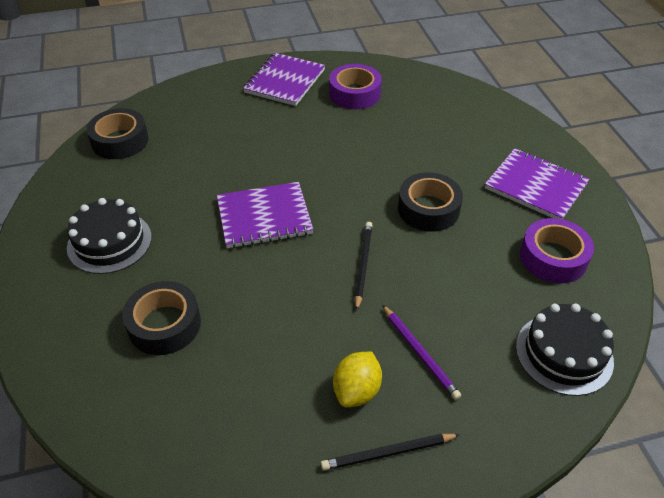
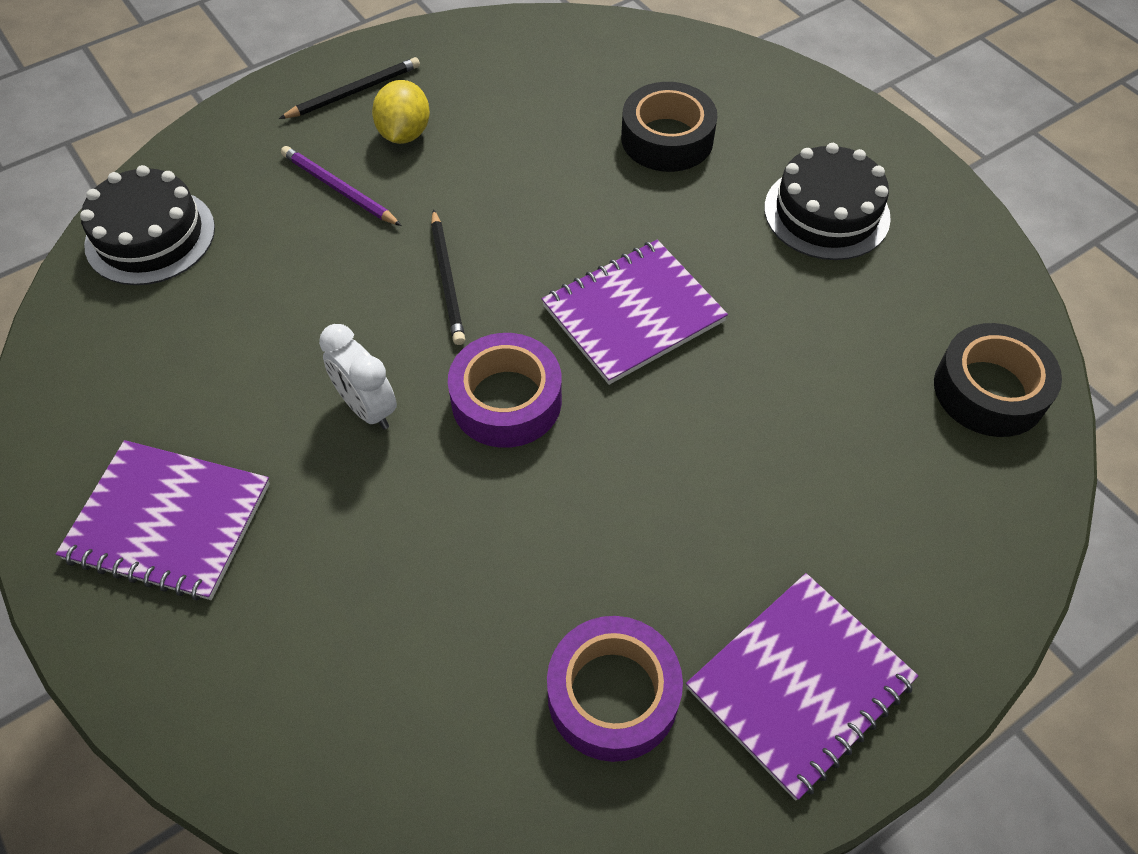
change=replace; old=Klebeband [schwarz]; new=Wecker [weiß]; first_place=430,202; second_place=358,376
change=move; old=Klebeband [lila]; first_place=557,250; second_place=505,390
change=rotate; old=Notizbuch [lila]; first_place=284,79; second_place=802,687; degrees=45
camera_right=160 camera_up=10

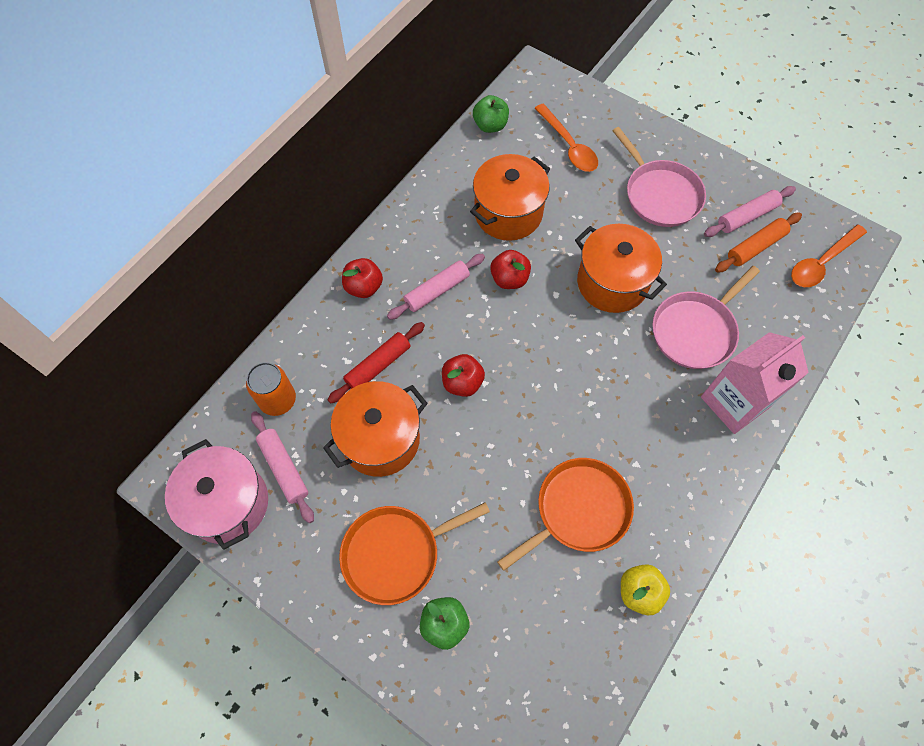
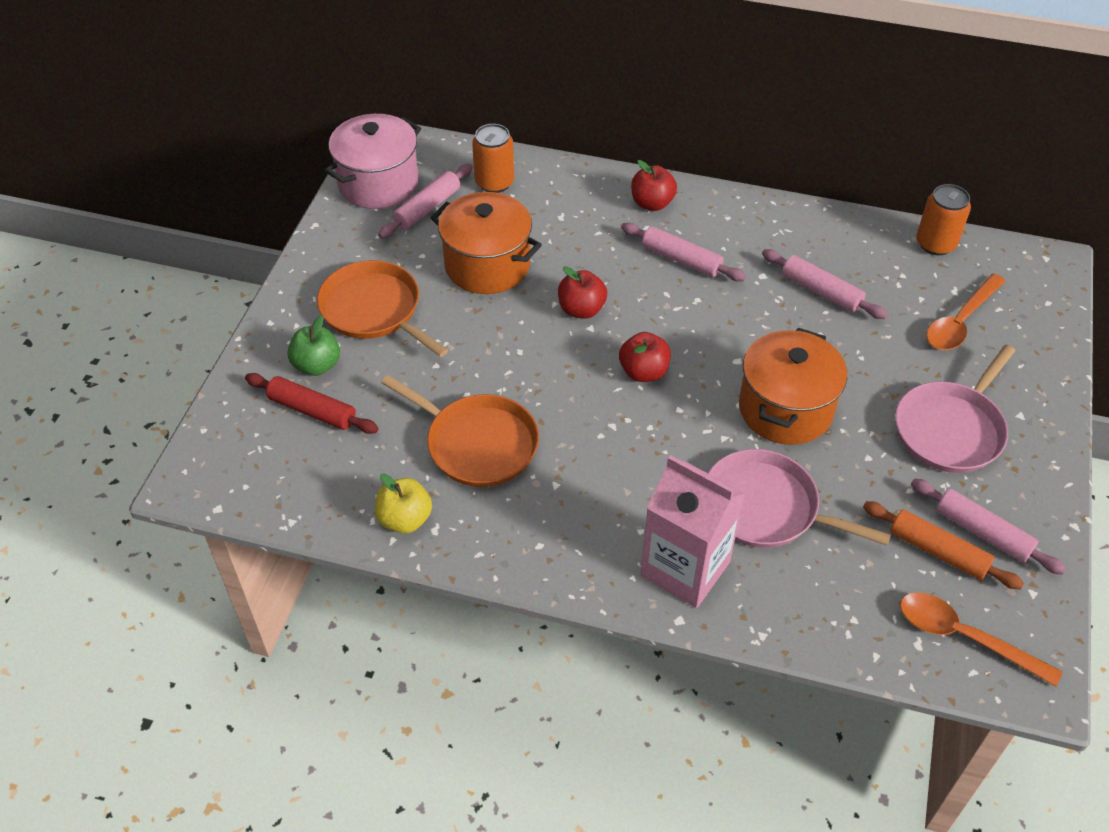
change=move; old=Nudelholz [rot]; first_place=376,362; second_place=312,403
change=move; old=Apfel [rot]; first_place=510,269; second_place=645,357
change=replace; old=Kochtopf [orange]; new=Nudelholz [rosa]; first_place=510,197; second_place=825,284
change=replace; old=Apfel [grün]; new=Dose [orange]; first_place=491,114; second_place=943,219
camera_right=70 camera_up=-15

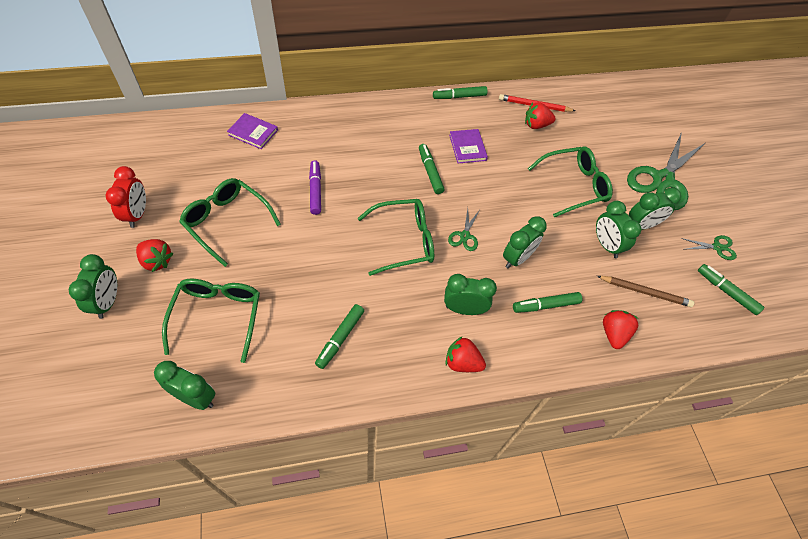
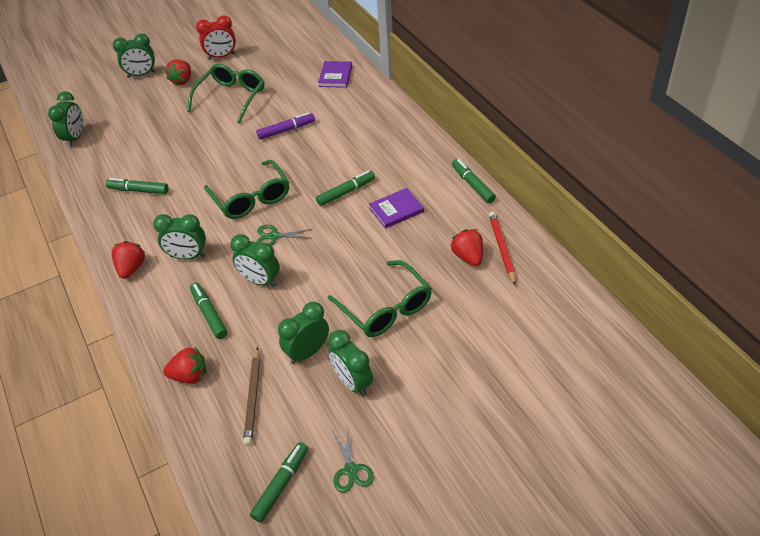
change=rotate; old=Wecker [grün]; first_place=470,294; second_place=179,236; degrees=105
change=delete; old=Brille [grün]; first_place=211,321
change=delete; old=Schere [grün]; first_place=666,171
camera_right=80 camera_up=-10

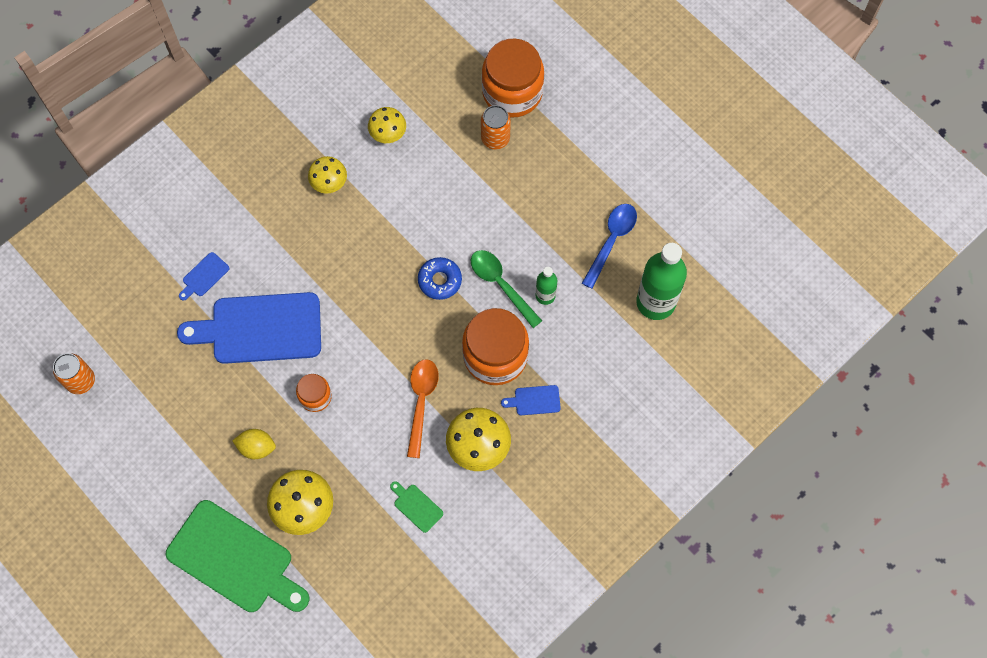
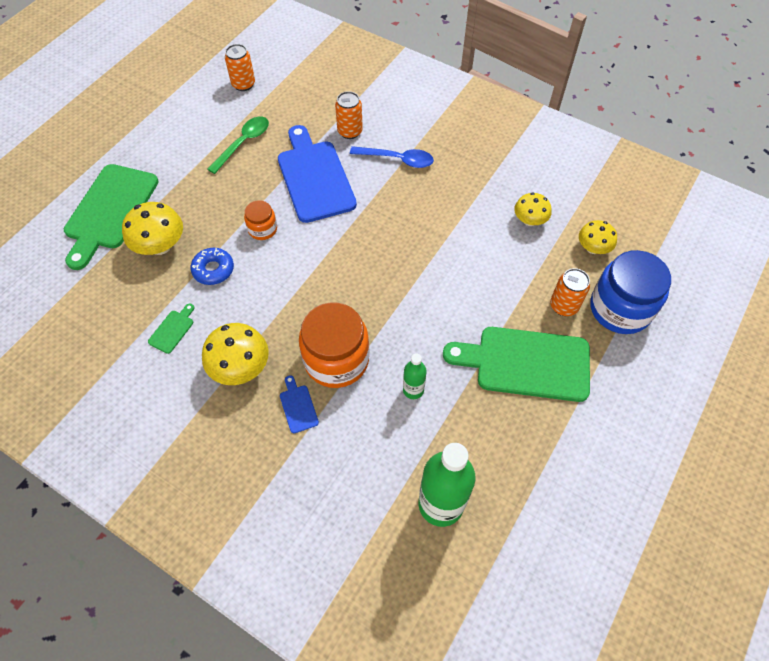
change=move; old=Donut [blau]; first_place=440,278; second_place=212,266
change=move; old=Löffel [grün]; first_place=506,289; second_place=238,145
change=replace; old=Schneidebrett [blau]; new=Dose [orange]; first_place=204,276; second_place=349,115
change=move; old=Löffel [blau]; first_place=609,246; second_place=392,157
change=insert; new=Schneidebrett [grün]; second_place=516,364
change=move; old=Pilz [gelb]; first_place=327,174; second_place=598,237
change=recolor; old=Einmachglas [orange]; new=Einmachglas [blau]; first_place=513,78; second_place=630,292
change=delete; old=Zitrone [gelb]; first_place=254,444
change=delete; old=Löffel [orange]; first_place=423,408
camera_right=75 camera_up=-10

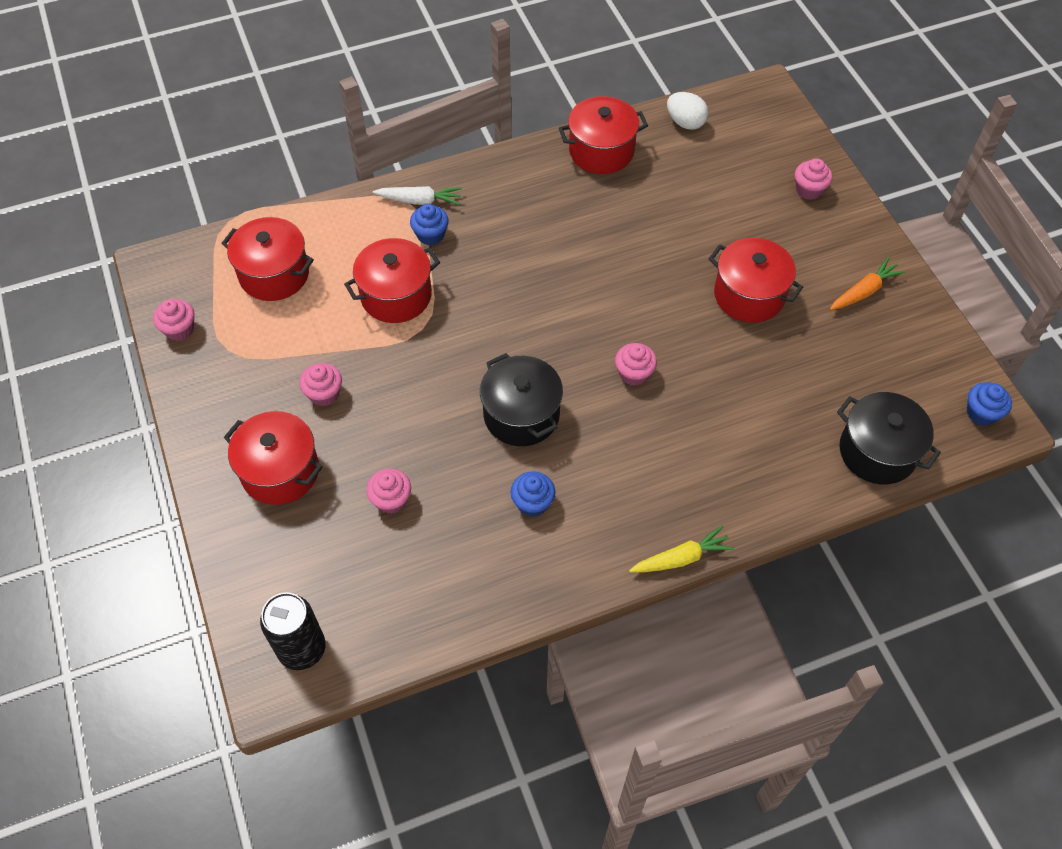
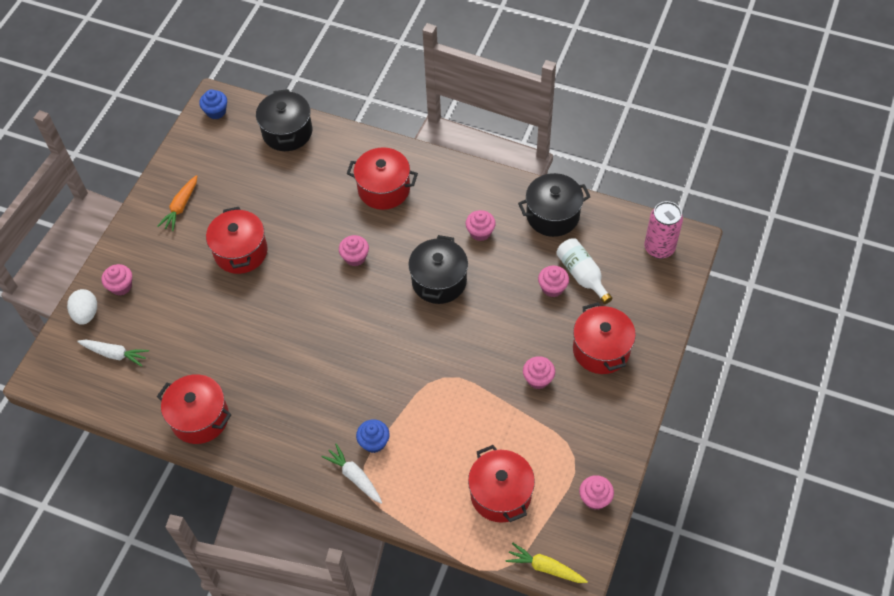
change=move; old=Ei [weiß]; first_place=688,111; second_place=82,307
change=insert; new=Karotte [weiß]; second_place=113,353
change=rotate; old=Karotte [orange]; first_place=868,283; second_place=177,203; degrees=-75
change=move; old=Kochtopf [rot]; first_place=392,280; second_place=382,178
change=recolor; old=Muffin [blau]; new=Muffin [rosa]; first_place=532,494; second_place=480,225
change=move; old=Karotte [gelb]; first_place=681,549; second_place=547,563
change=insert; new=Kochtopf [schwarz]; second_place=554,205
change=insert; new=Flasche [weiß]; second_place=584,271
change=recolor; old=Dose [schwarz]; new=Dose [rosa]; first_place=293,631; second_place=663,230
camera_right=-135 camera_up=0

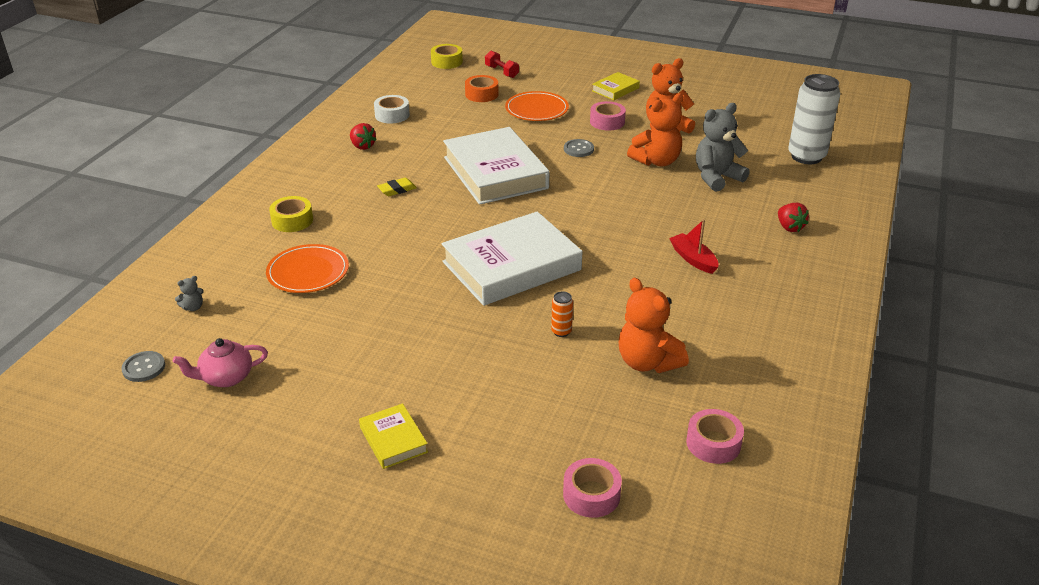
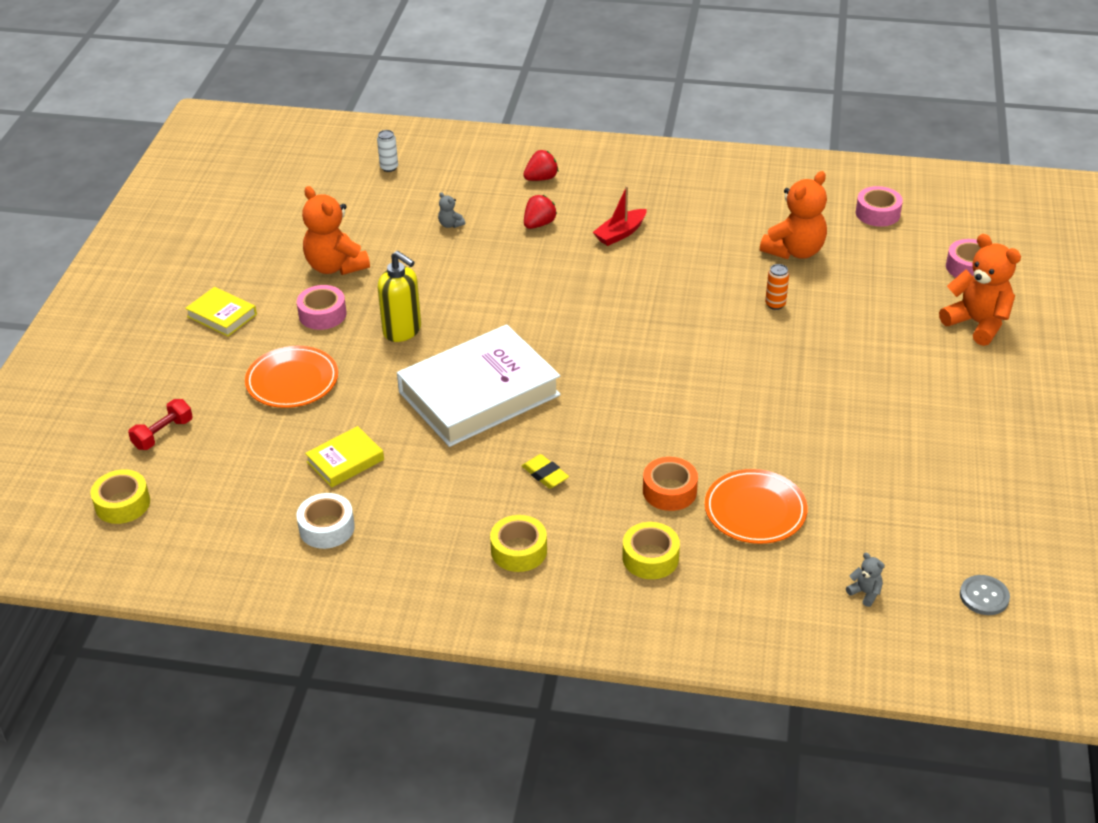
change=move; old=Buch [gelb]; first_place=393,436; second_place=344,457
change=resize; old=Dose [weiß]; first_place=814,119; second_place=387,151; factor=0.42
change=replace; old=Knopf [grau]; new=Seifenspender [gelb]; first_place=579,148; second_place=399,296
change=resize; old=Teddybär [grau]; first_place=723,147; second_place=451,210; factor=0.42
change=insert; new=Klebeband [gelb]; second_place=518,543
change=move; old=Erdbeere [rot]; first_place=363,136; second_place=540,212
change=move; old=Klebeband [orange]; first_place=482,88; second_place=670,484
change=move; old=Teddybär [orange]; first_place=655,129; second_place=980,290
change=delete; old=Teekanne [rosa]; first_place=220,362
change=delete; old=Buch [weiß]; first_place=511,259
camera_right=-100 camera_up=5

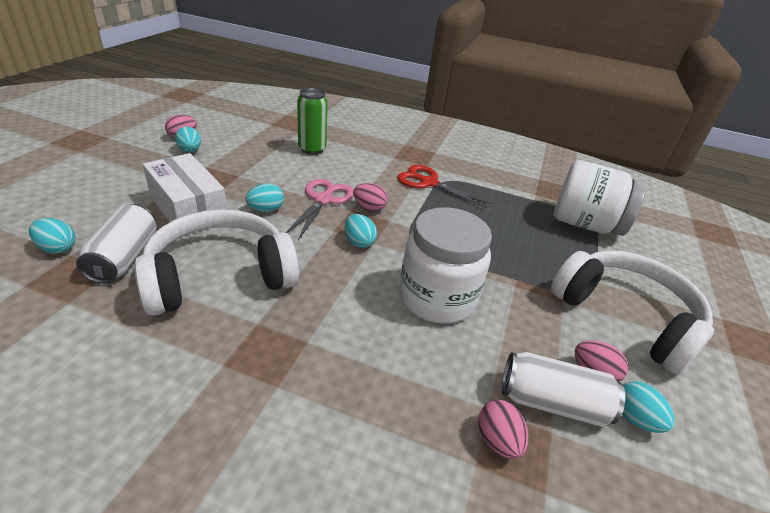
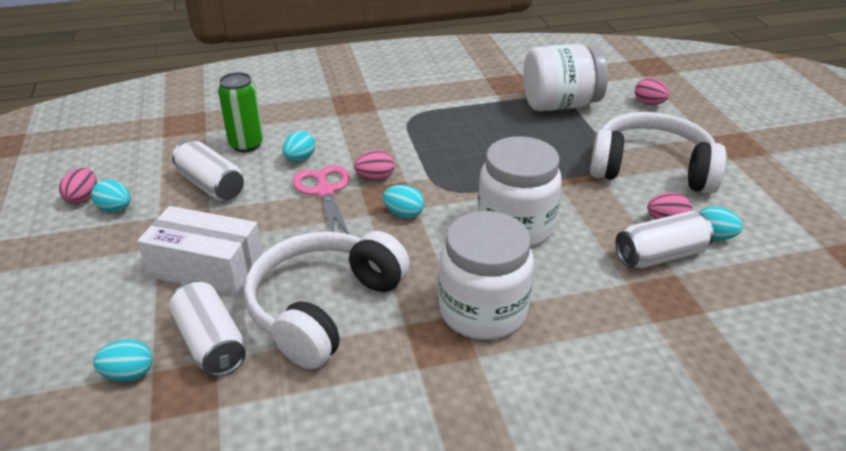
change=insert; new=Dose [weiß]; second_place=208,170
change=move; old=Ei [türkis]; first_place=265,197; second_place=298,146
change=insert; new=Einmachglas [weiß]; second_place=486,275
change=move; old=Ei [rosa]; first_place=503,429; second_place=652,91
change=delete; old=Schere [rot]; first_place=444,186
camera_right=-30 camera_up=0

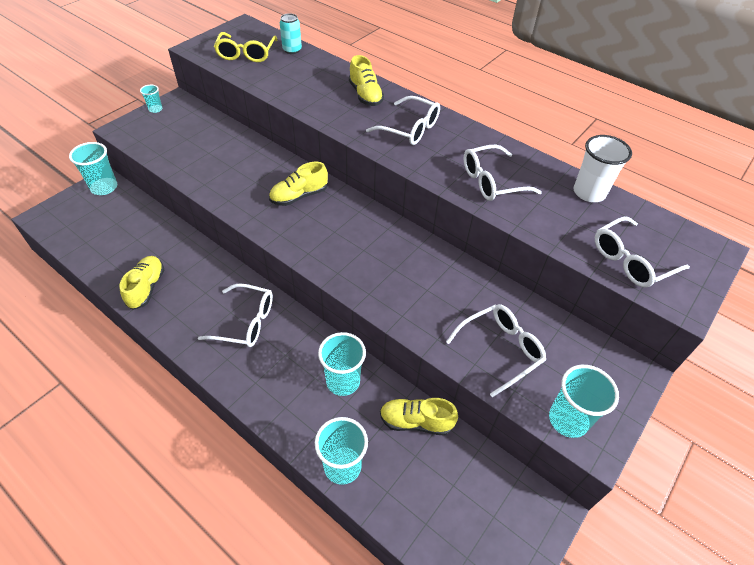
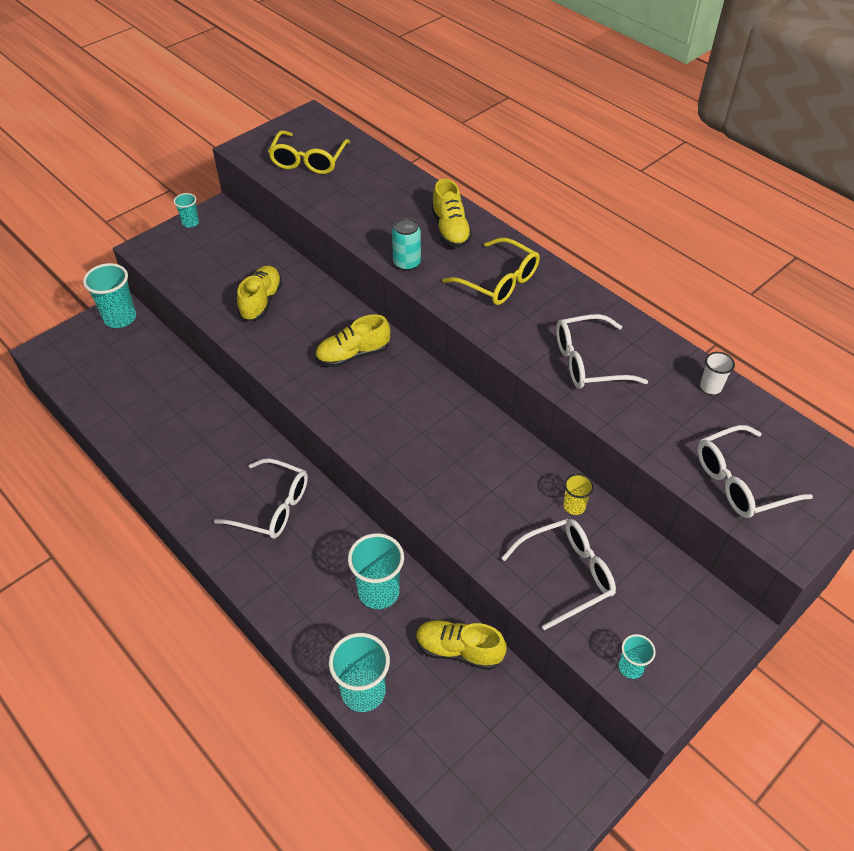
change=move; old=Schuh [gelb]; first_place=142,283; second_place=259,293
change=move; old=Dose [türkis]; first_place=291,33; second_place=406,244
change=recolor; old=Brille [weiß]; new=Brille [gelb]; first_place=403,120; second_place=491,271
change=insert; new=Becher [gelb]; second_place=579,494
change=resize; old=Becher [türkis]; first_place=584,401; second_place=637,656; factor=0.53
change=resize; old=Becher [weiß]; first_place=603,168; second_place=717,373; factor=0.53
camera_right=10 camera_up=0

